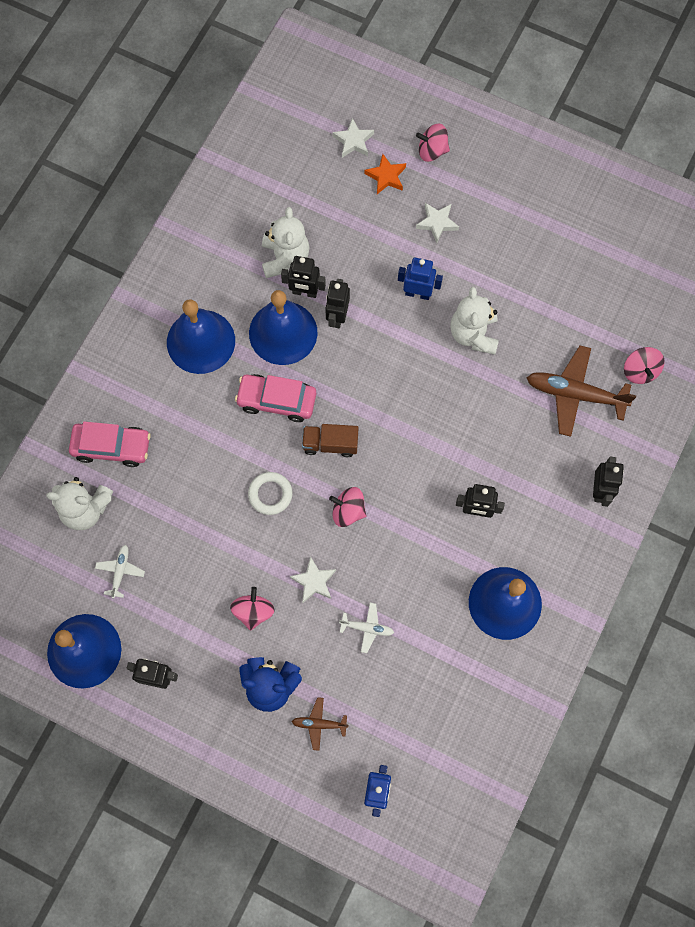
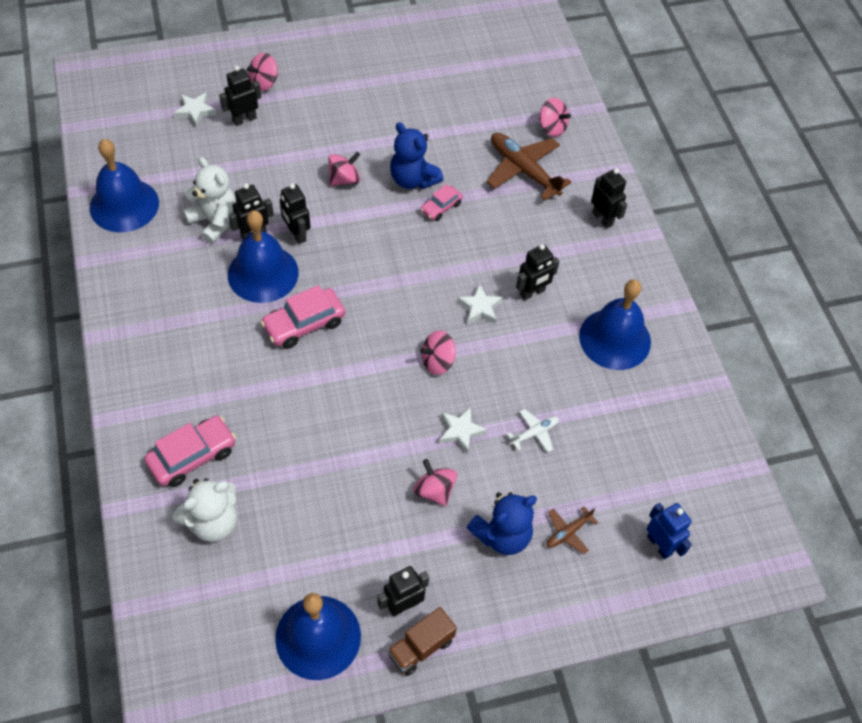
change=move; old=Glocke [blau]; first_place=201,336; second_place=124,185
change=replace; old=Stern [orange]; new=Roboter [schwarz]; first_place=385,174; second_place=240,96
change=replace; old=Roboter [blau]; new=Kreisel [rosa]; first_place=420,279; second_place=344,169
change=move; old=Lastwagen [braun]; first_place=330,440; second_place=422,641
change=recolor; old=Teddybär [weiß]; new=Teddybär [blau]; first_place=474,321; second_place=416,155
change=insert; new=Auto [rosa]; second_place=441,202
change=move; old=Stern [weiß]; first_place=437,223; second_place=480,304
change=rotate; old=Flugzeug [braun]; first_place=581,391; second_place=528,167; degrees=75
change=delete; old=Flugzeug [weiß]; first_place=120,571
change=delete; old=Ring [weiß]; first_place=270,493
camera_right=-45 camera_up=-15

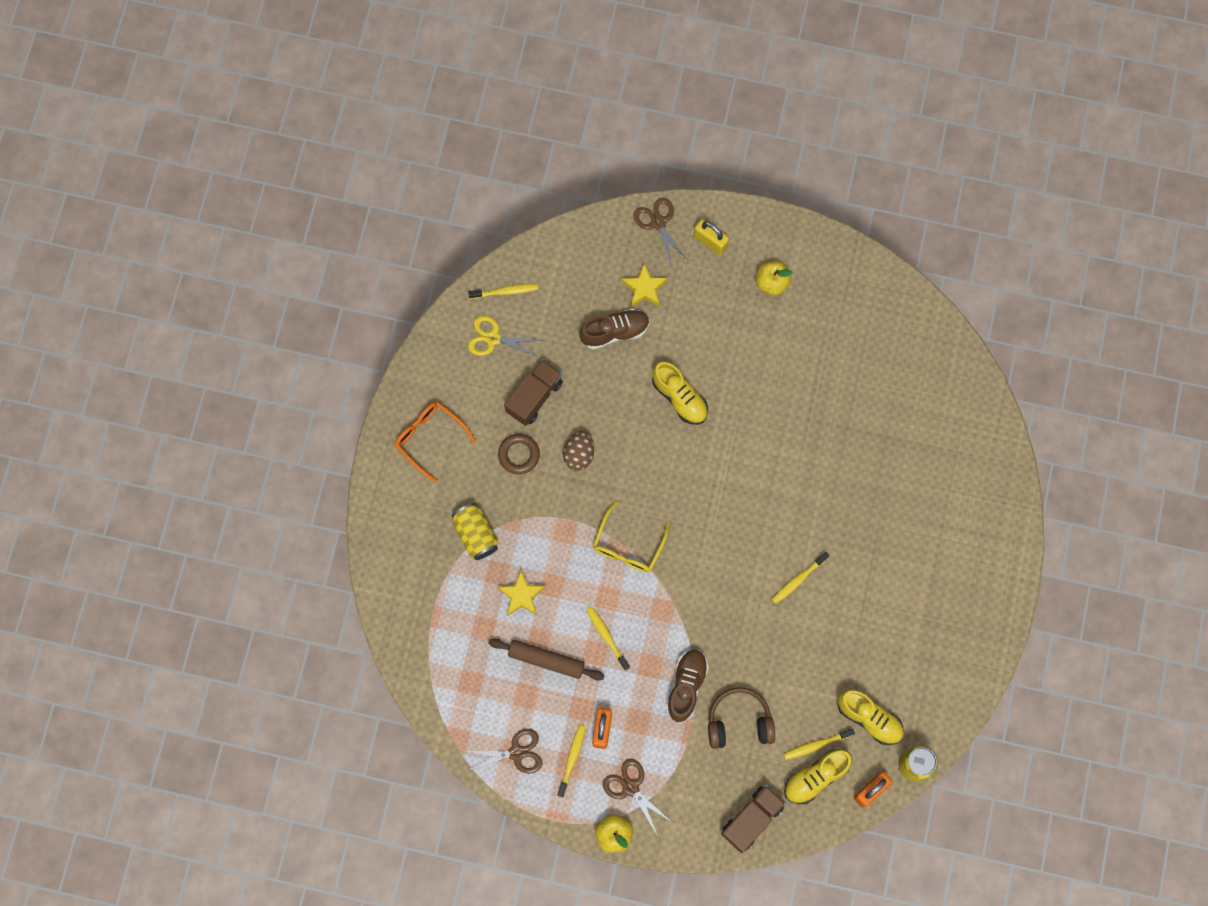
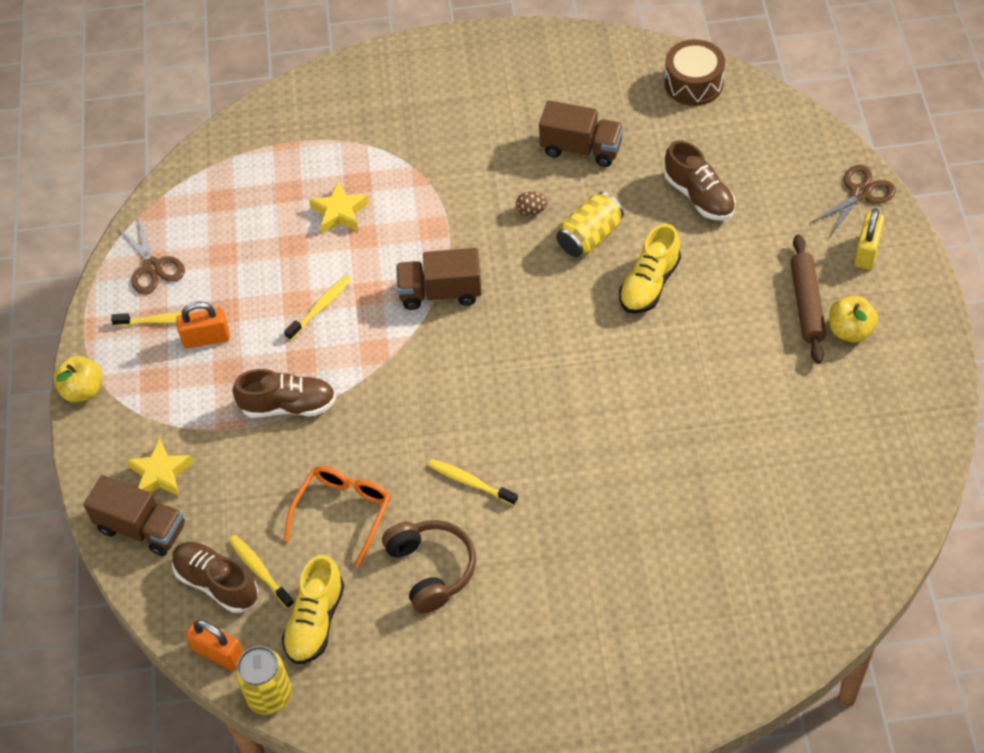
change=move; old=Stern [gelb]; first_place=645,285; second_place=160,467
change=recolor; old=Schuh [gelb]; new=Schuh [braun]; first_place=818,776; second_place=215,577
change=move; old=Brille [orange]; first_place=435,442; second_place=337,516
change=move; old=Kopfhörer [braun]; first_place=741,718; second_place=429,567
change=replace; old=Brille [gelb]; new=Lastwagen [braun]; first_place=631,536; second_place=439,279
change=resize; old=Ei [braun]; first_place=578,450; second_place=532,203; factor=0.63
change=move; old=Dose [gelb]; first_place=475,531; second_place=590,224
change=replace; old=Zahnbürste [gelb]; new=Trommel [braun]; first_place=503,291; second_place=695,72
change=move; old=Nudelholz [braun]; first_place=546,659; second_place=808,299
change=delete; old=Schere [gelb]; first_place=505,337
change=delete; old=Ring [braun]; first_place=519,454
change=delete; old=Schere [braun]; first_place=638,796
camera_right=75 camera_up=-20

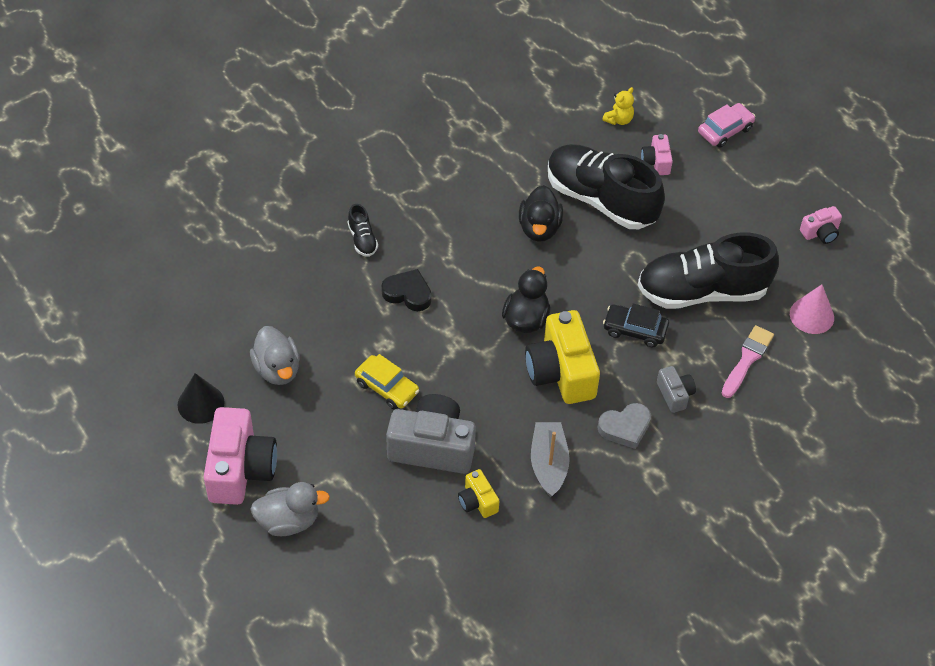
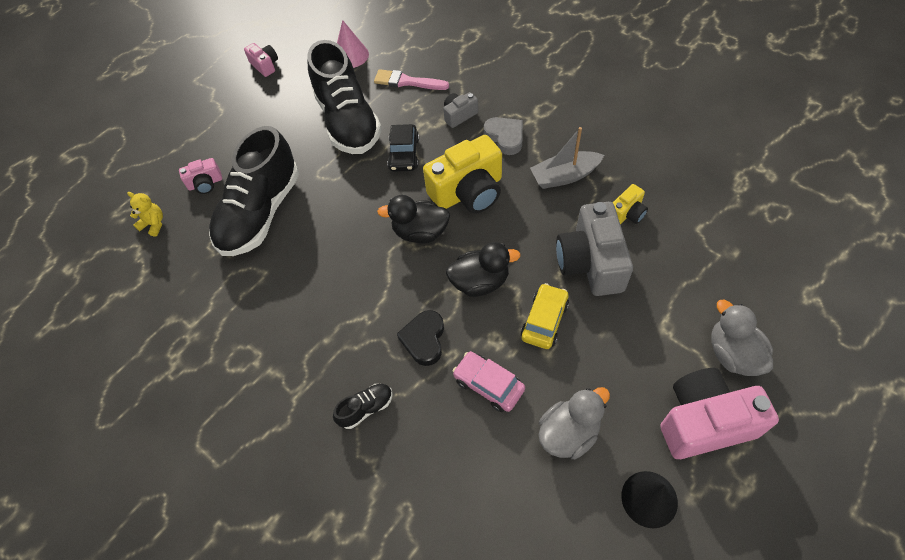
change=move; old=Ente [schwarz]; first_place=541,213; second_place=483,269
change=move; old=Auto [rosa]; first_place=726,125; second_place=489,381
camera_right=-100 camera_up=5

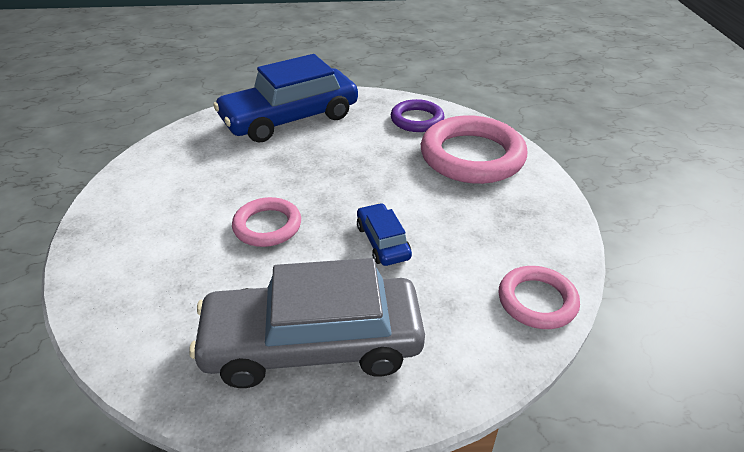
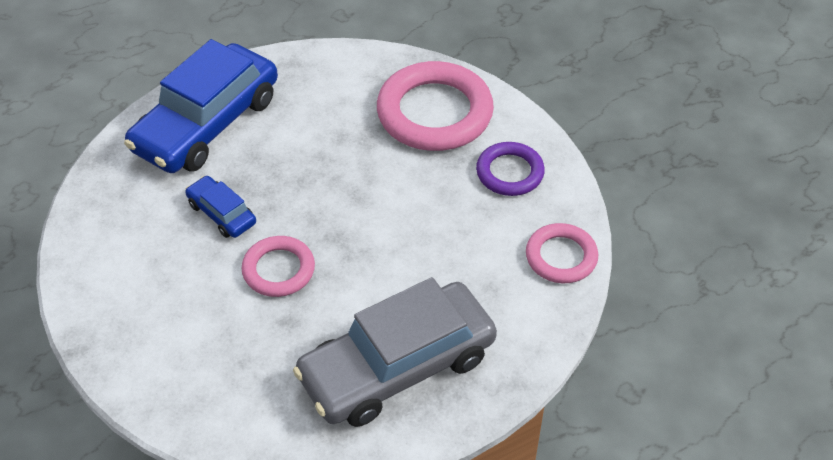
change=move; old=Auto [blau]; first_place=384,234; second_place=220,207
change=move; old=Ring [lila]; first_place=417,115; second_place=510,169
camera_right=-25 camera_up=10

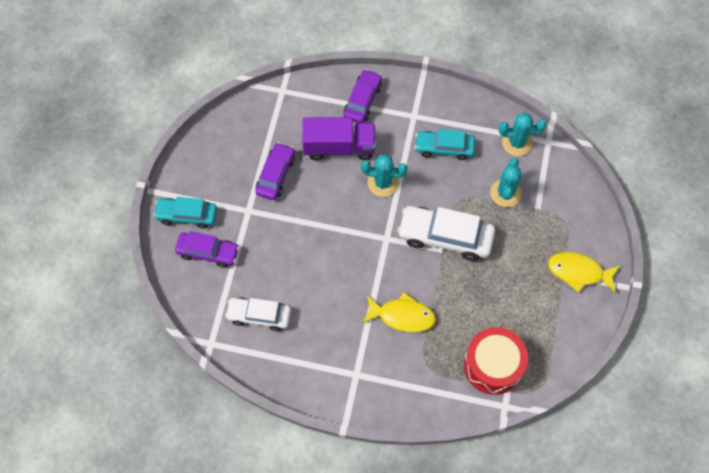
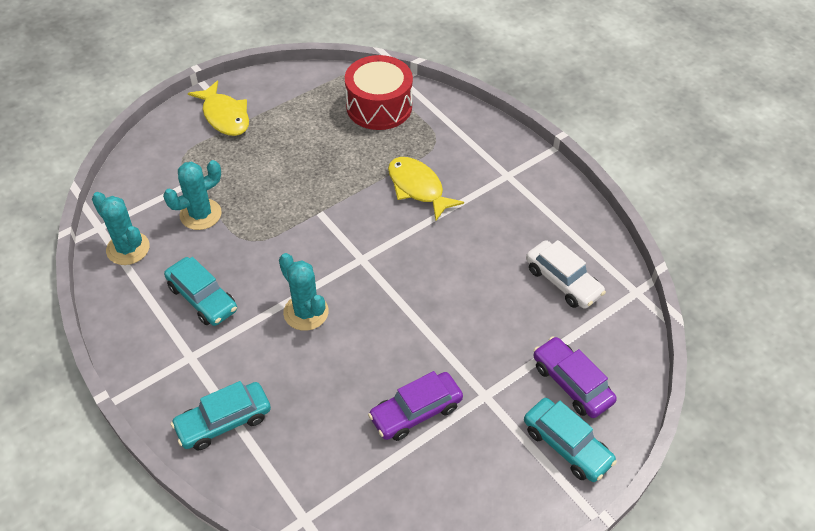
change=recolor; old=Auto [lila]; new=Auto [türkis]; first_place=363,96; second_place=221,416
change=delete; old=Lastwagen [lila]; first_place=339,139
change=delete; old=Auto [weiß]; first_place=446,233
camera_right=-140 camera_up=-15

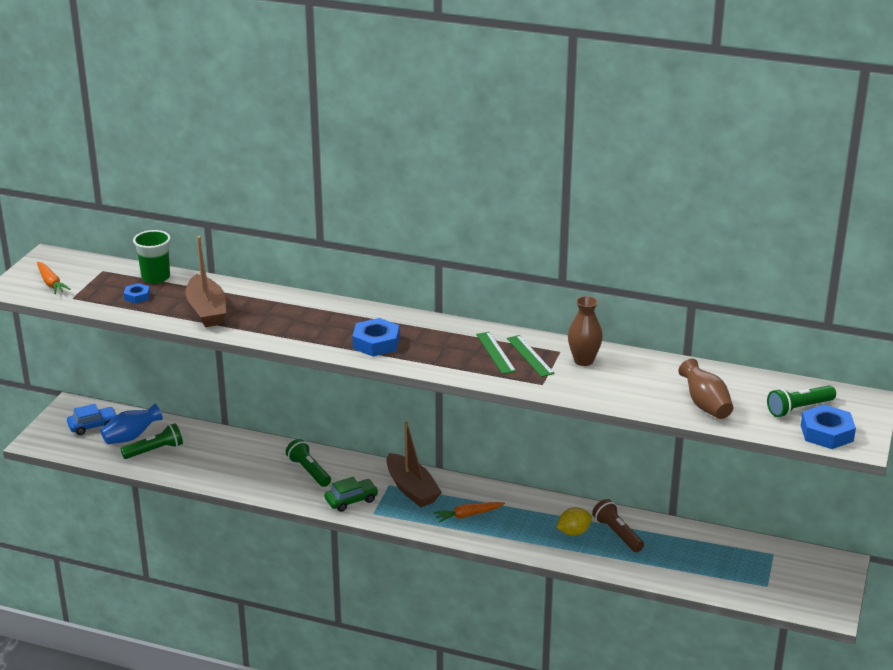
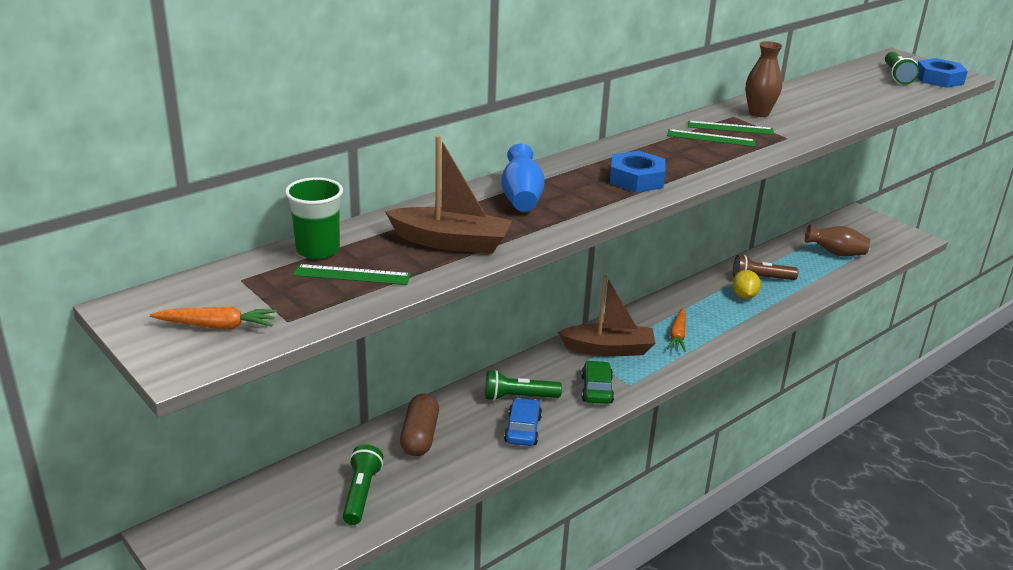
change=replace; old=Sechskantmutter [blau]; new=Lineal [grün]; first_place=137,293; second_place=352,274
change=insert; new=Kapsel [braun]; second_place=419,425
change=move; old=Vase [blau]; first_place=131,423; second_place=523,178
change=move; old=Auto [blau]; first_place=92,419; second_place=523,422
change=move; old=Vase [braun]; first_place=705,389; second_place=837,240
camera_right=-60 camera_up=0

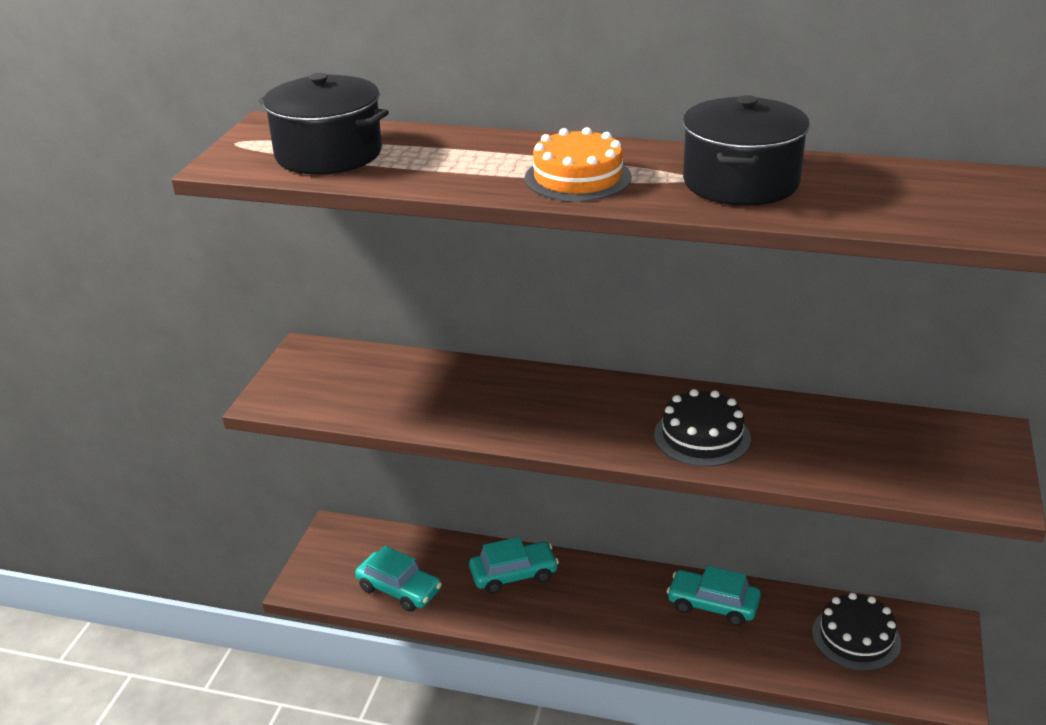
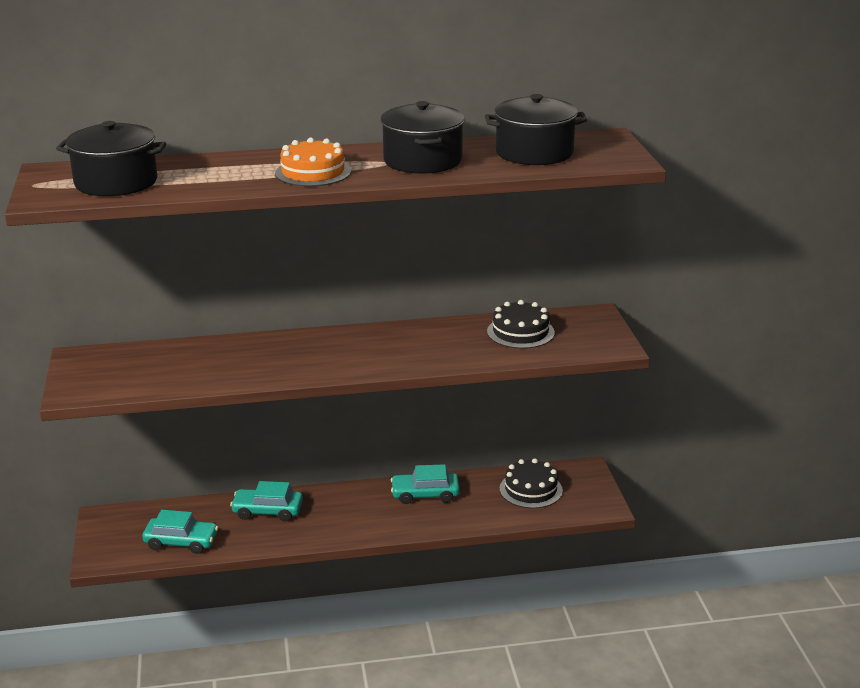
change=rotate; old=Auto [türkis]; first_place=514,565; second_place=266,501; degrees=-135
change=insert; new=Kochtopf [schwarz]; second_place=536,129
change=move; old=Kuchen [schwarz]; first_place=702,428; second_place=521,324
camera_right=-25 camera_up=-5

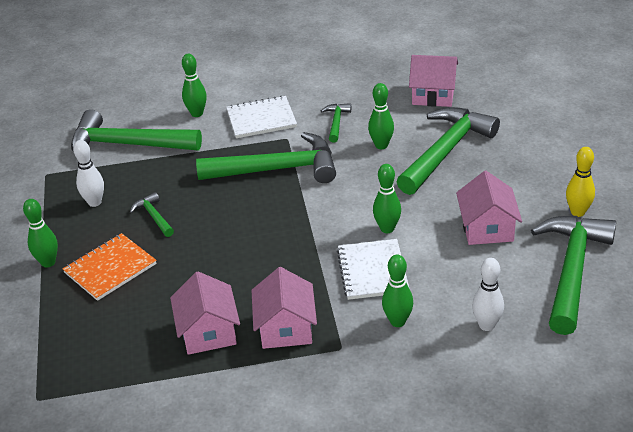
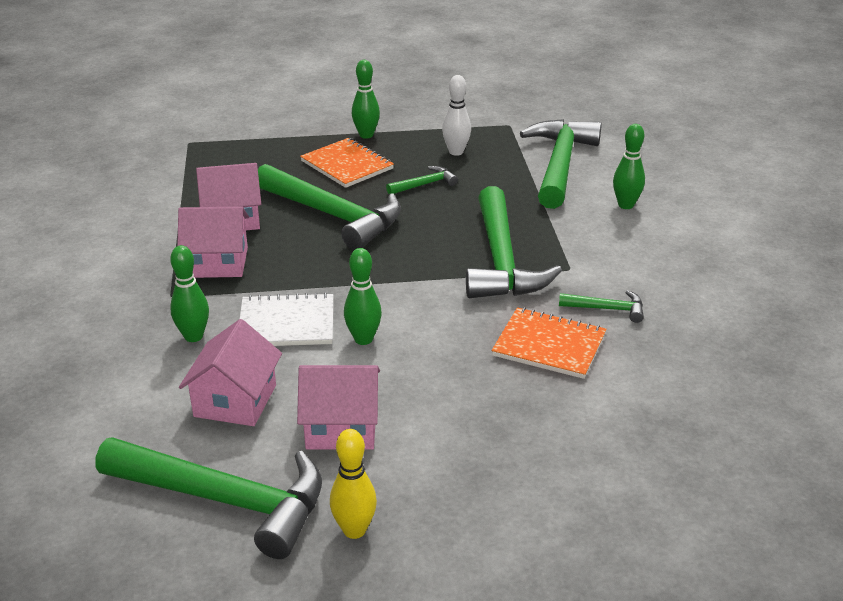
change=move; old=Haus [rosa]; first_place=433,81; second_place=230,372
change=move; old=Hammer [grün]; first_place=448,151; second_place=329,207
change=replace; old=Bowlingkegel [grün]; new=Notizbuch [orange]; first_place=381,116; second_place=549,343
change=delete; old=Notizbuch [weiß]; first_place=261,117
change=delete; old=Bowlingkegel [weiß]; first_place=488,294
camera_right=90 camera_up=-5

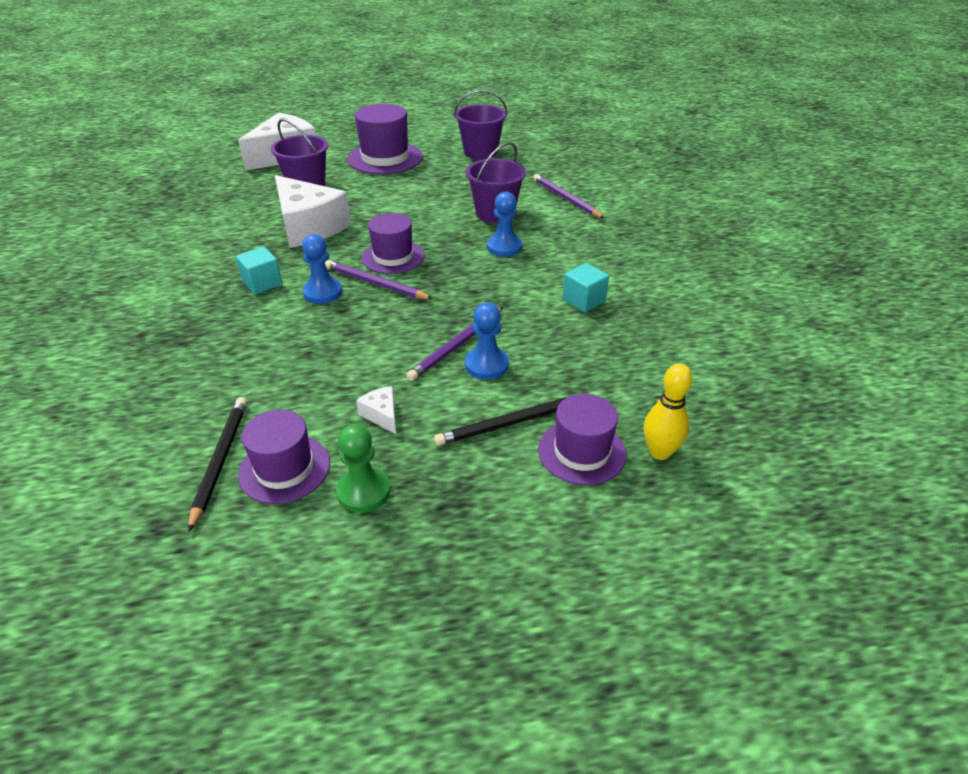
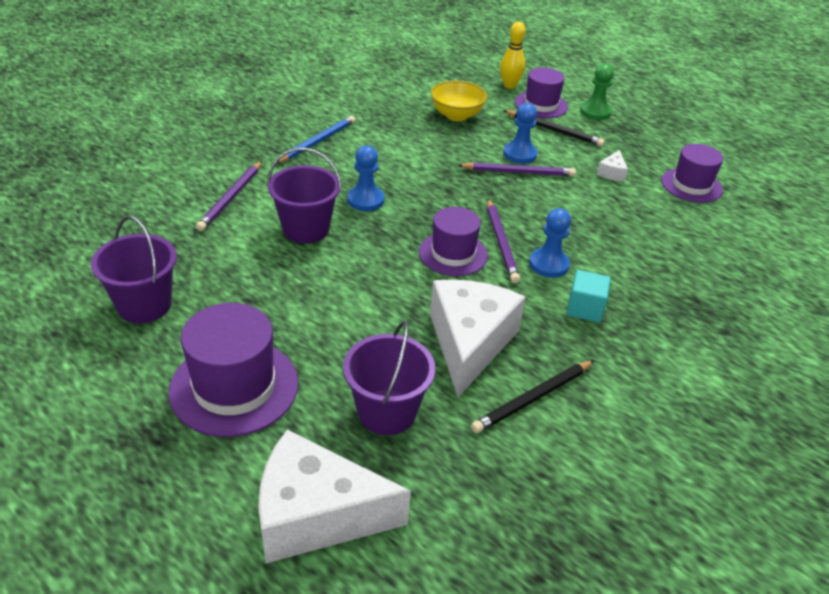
change=insert; new=Bleistift [blau]; second_place=316,139
change=insert; new=Schüssel [gelb]; second_place=459,100
change=move; old=Bleistift [schwarz]; first_place=217,464; second_place=533,396
change=move; old=Bauer [grün]; first_place=363,468; second_place=597,92
change=delete; old=Kubus [türkis]; first_place=585,288
camera_right=-130 camera_up=0

